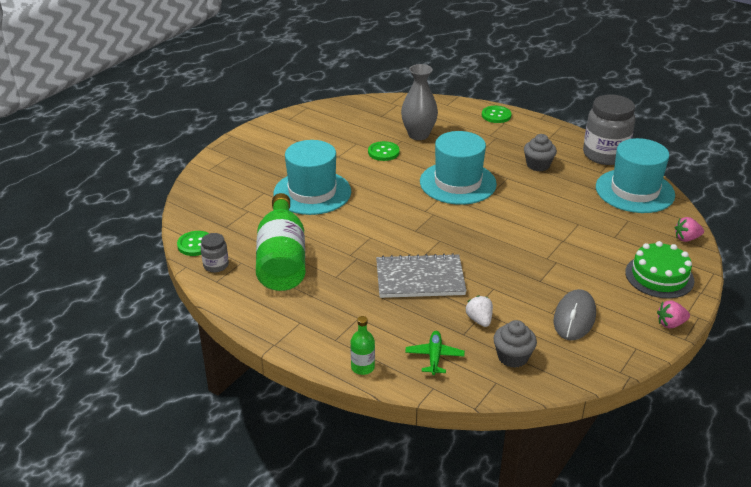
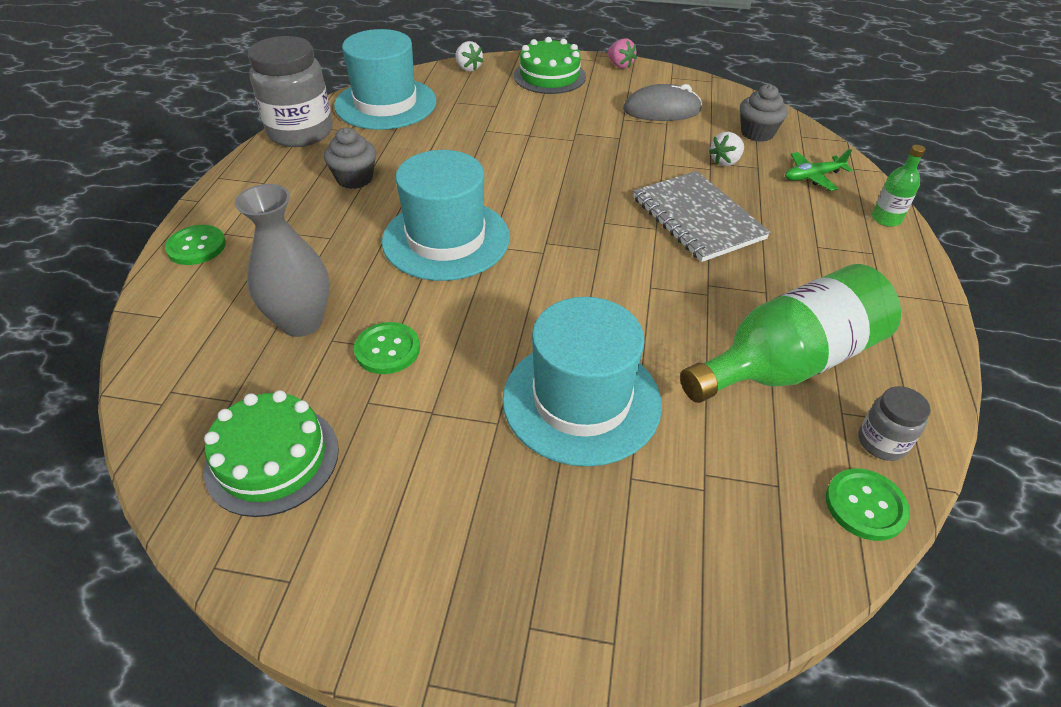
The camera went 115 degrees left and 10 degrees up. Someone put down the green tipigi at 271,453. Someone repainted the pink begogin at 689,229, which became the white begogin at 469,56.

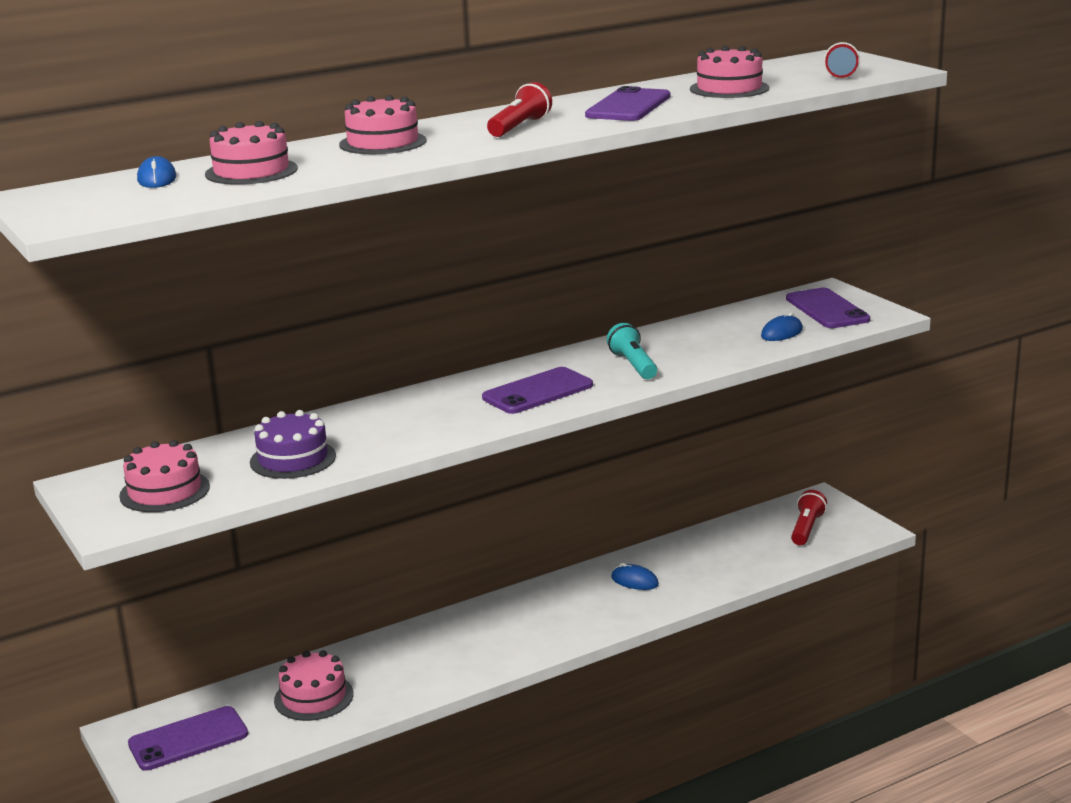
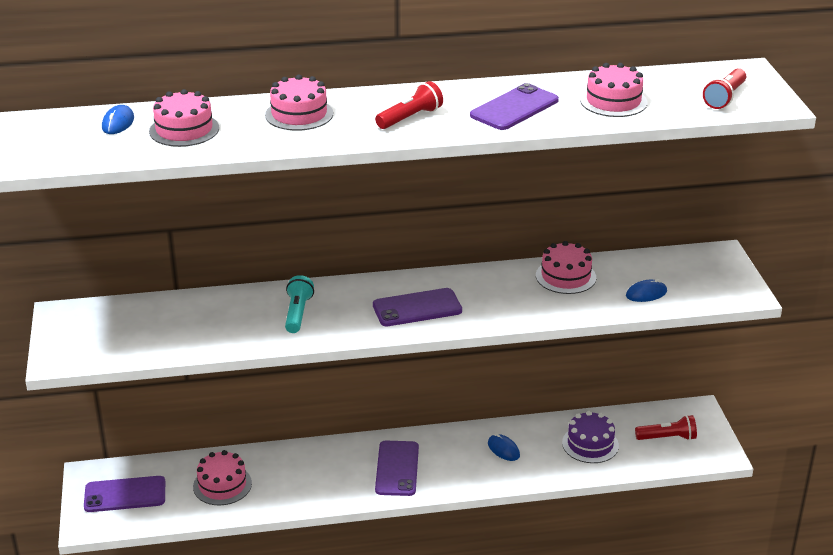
The camera went 20 degrees right and 10 degrees up. Someone carried the pink tipigi from 164,476 to 566,267. Someone carried the purple tipigi from 293,444 to 590,437. Someone carried the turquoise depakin from 632,351 to 299,304. Someone carried the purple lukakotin from 828,308 to 397,468. Someone rotated the red depakin at 809,517 by 45 degrees clockwise.

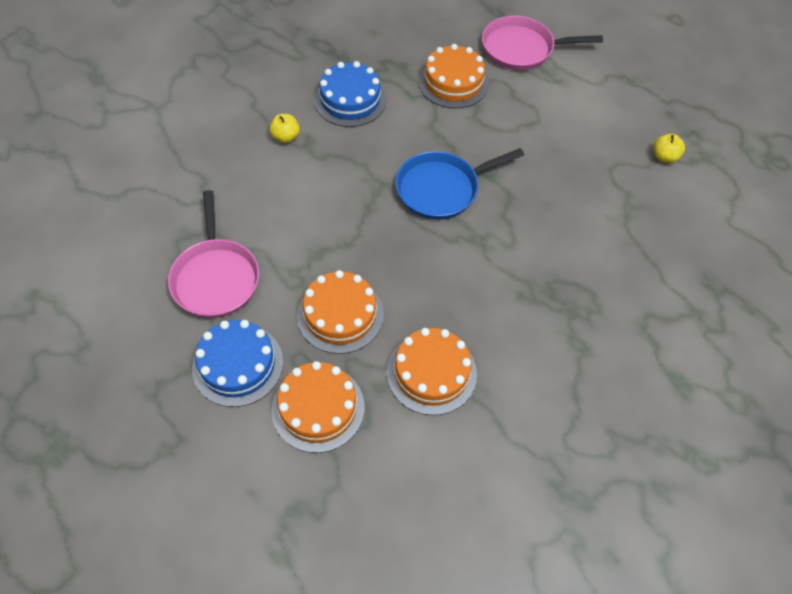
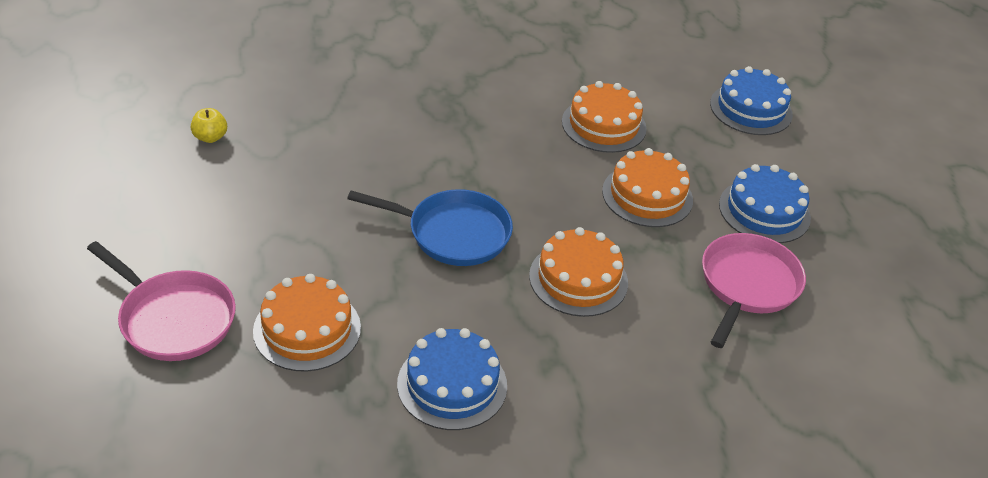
The camera went 145 degrees left and 15 degrees down. Someone took away the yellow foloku at 285,128. Someone put down the blue tipigi at 751,100. Someone carried the orange tipigi from 318,407 to 578,272.

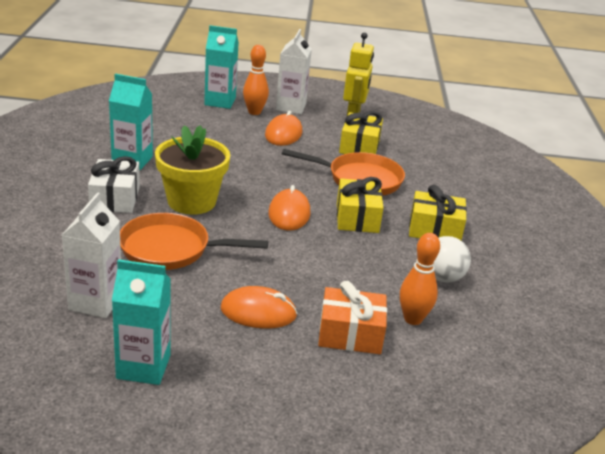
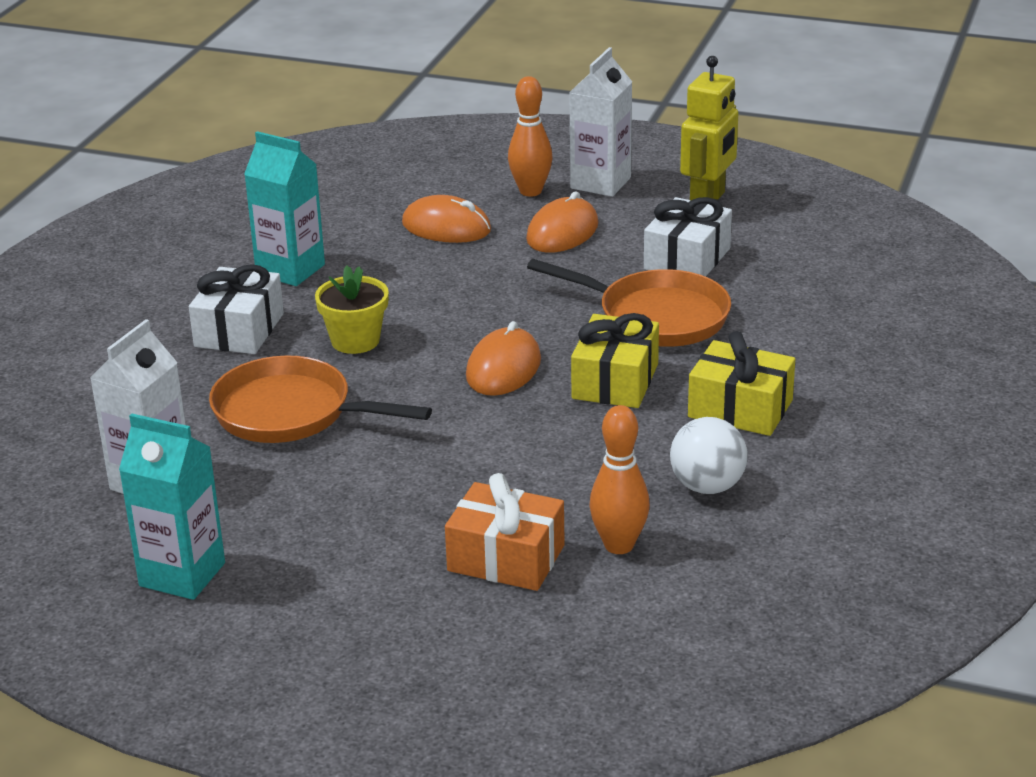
The camera went 20 degrees right and 0 degrees up. Someone took away the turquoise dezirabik at 221,67. Someone carried the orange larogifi from 259,307 to 446,219. Someone repainted the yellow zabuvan at 361,132, which became the white zabuvan at 688,237. Someone scaled the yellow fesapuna at 192,170 by 0.62.

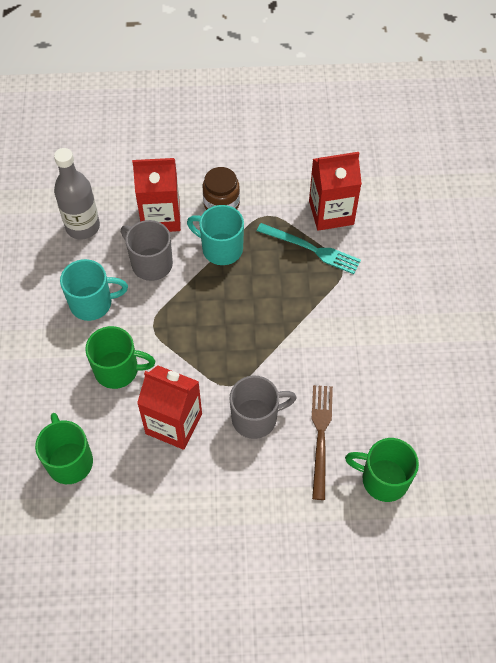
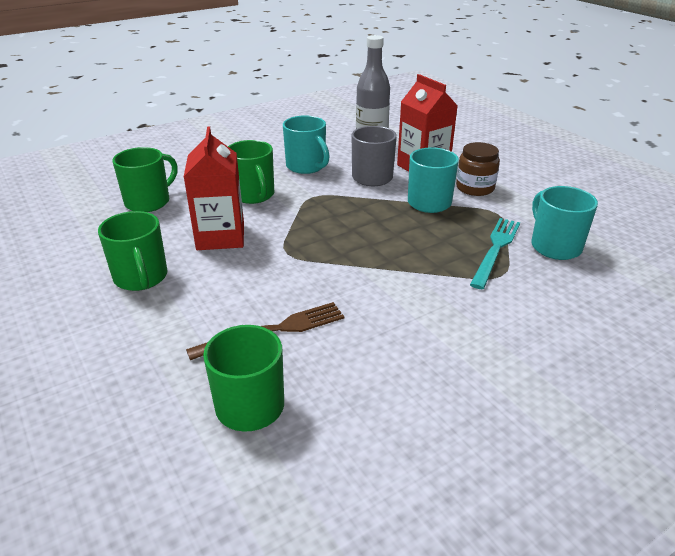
The camera went 60 degrees right and 25 degrees down. Someone took away the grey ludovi at 263,407. Someone put down the green ludovi at 133,251. Someone swapped the red dezirabik at 335,191 for the turquoise ludovi at 564,223. Someone rotated the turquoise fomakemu at 309,248 by 150 degrees counterclockwise.

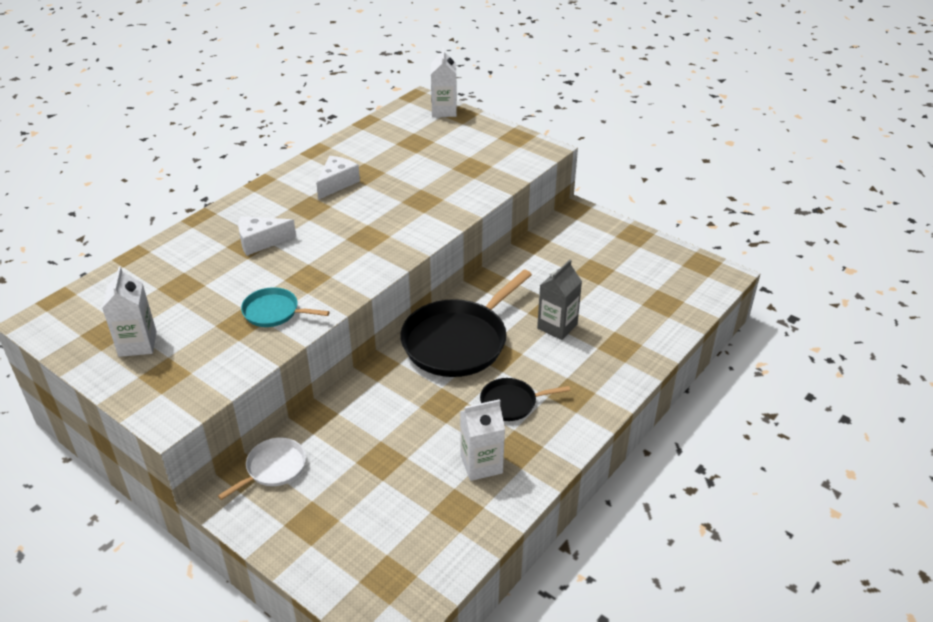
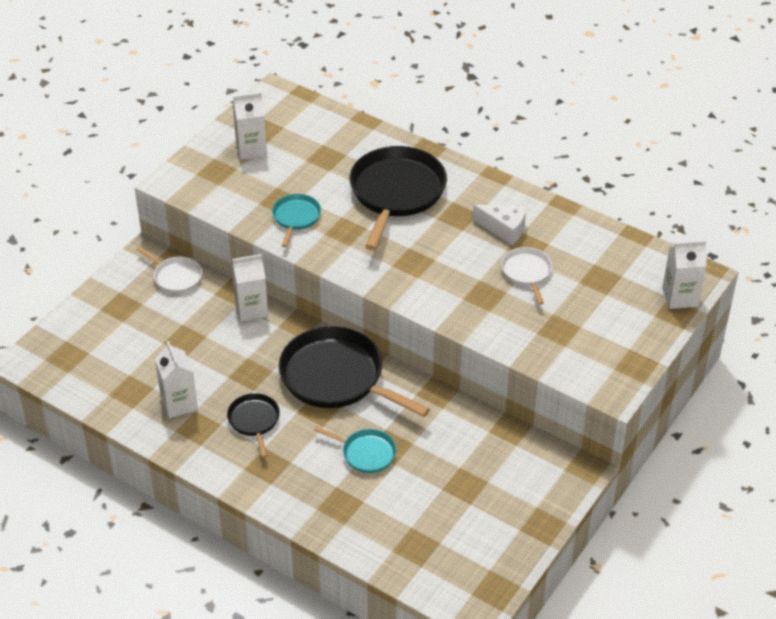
The camera went 85 degrees right and 5 degrees up. Someone put down the white dezirabik at 249,288. Someone put down the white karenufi at 526,276. Someone swapped the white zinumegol at 267,236 for the black karenufi at 398,198. Someone swapped the grey dezirabik at 559,300 for the turquoise karenufi at 355,449.

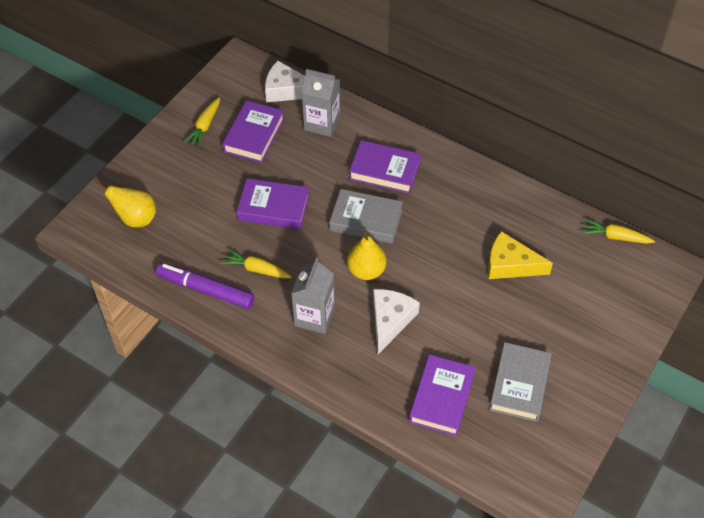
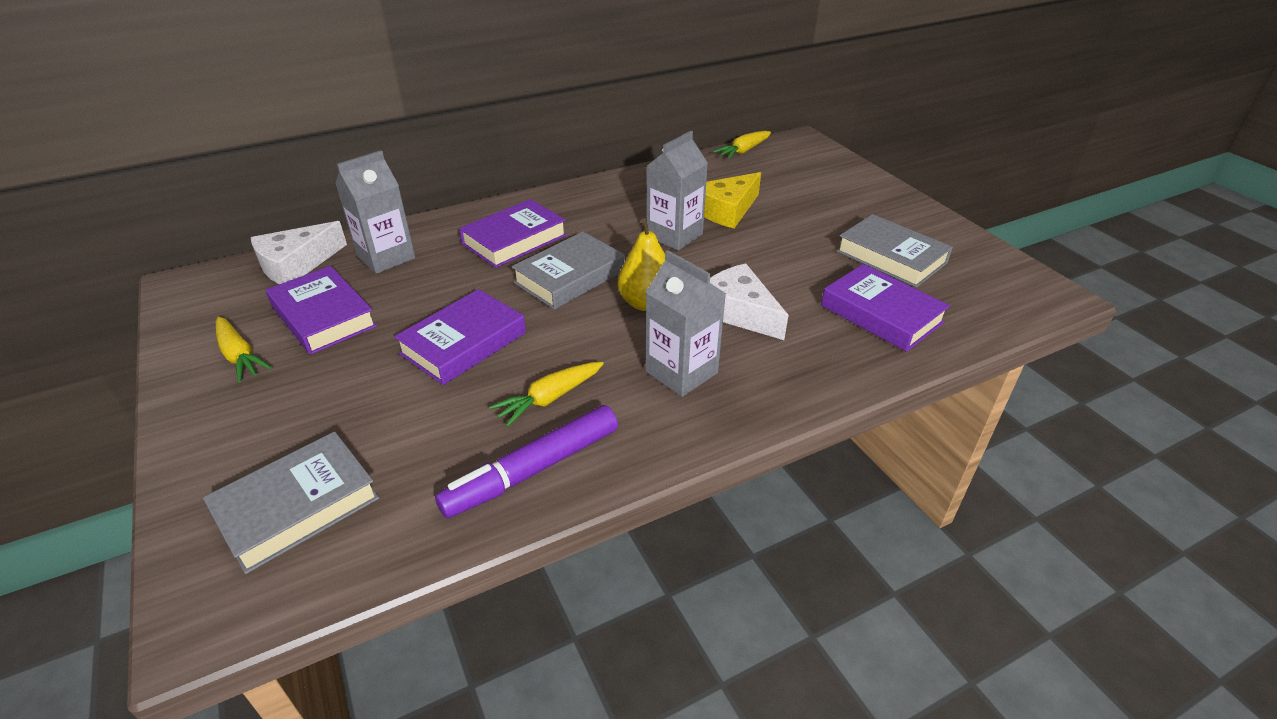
The camera went 60 degrees left and 15 degrees down. Someone put down the grey dezirabik at 677,191. Someone swapped the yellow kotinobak at 125,205 for the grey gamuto at 291,503.

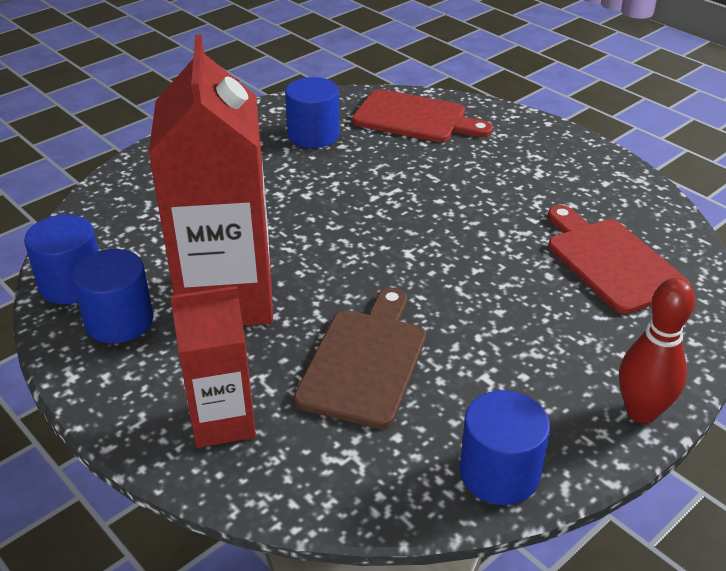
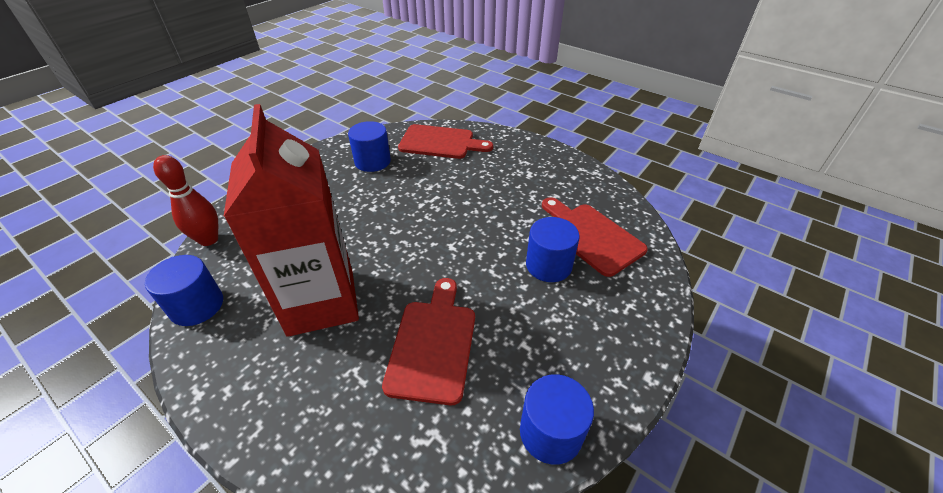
The camera went 10 degrees left and 5 degrees up. Someone took away the red dezirabik at 213,367. Someone carried the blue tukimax from 112,296 to 553,249. Someone carried the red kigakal from 657,350 to 185,200. Someone repainted the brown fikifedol at 360,358, which became the red fikifedol at 428,341.

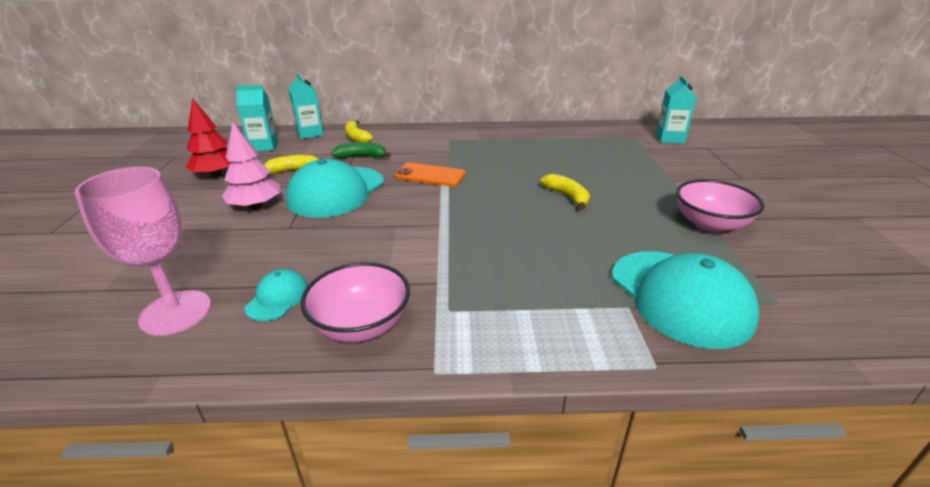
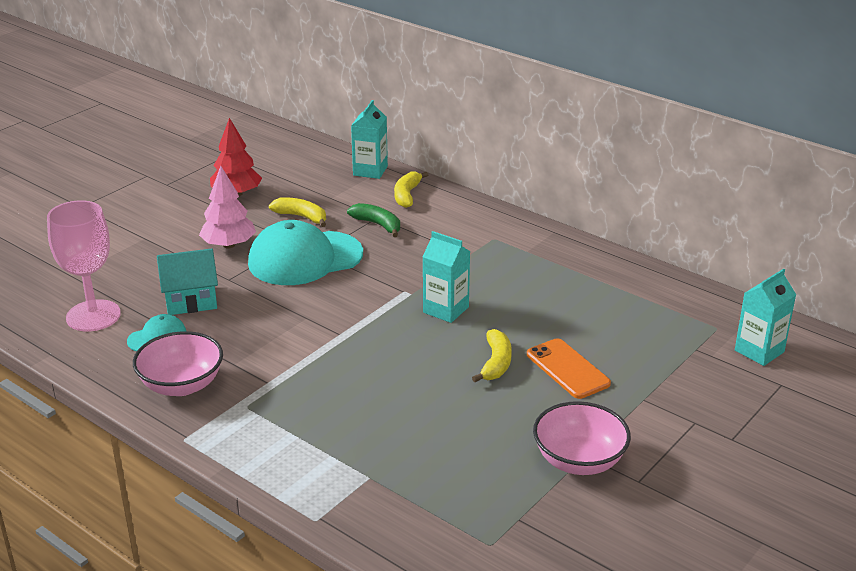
The camera went 40 degrees right and 0 degrees up. Someone took away the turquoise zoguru at 685,300. Someone put down the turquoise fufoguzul at 187,281. Someone carried the turquoise dezirabik from 257,118 to 446,277. Someone carried the orange lukakotin from 430,174 to 569,368.

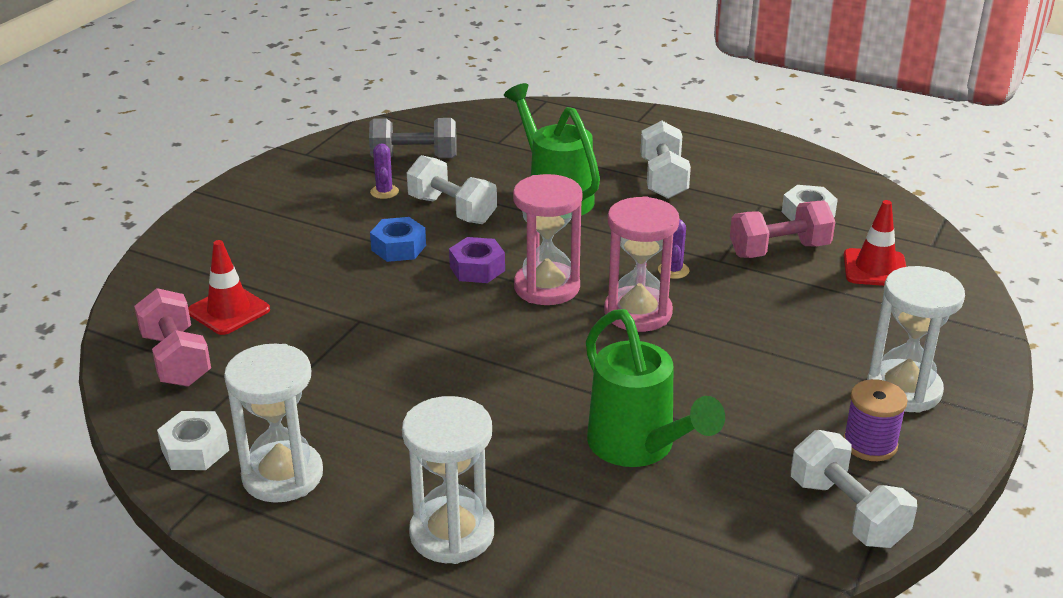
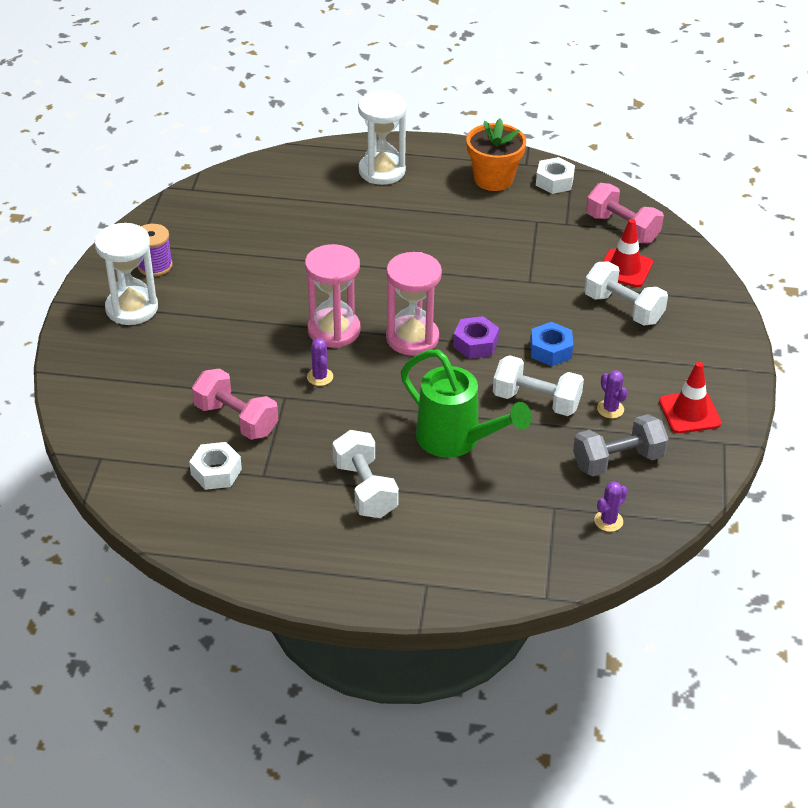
The camera went 160 degrees right and 10 degrees up. Someone took away the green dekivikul at 655,388. Someone put down the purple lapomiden at 611,506. Someone carried the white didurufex from 854,489 to 626,294. Someone carried the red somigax from 875,243 to 690,397. Someone swapped the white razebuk at 273,423 for the orange fesapuna at 496,155. Someone rotated the pink didurufex at 782,229 by 75 degrees clockwise.

